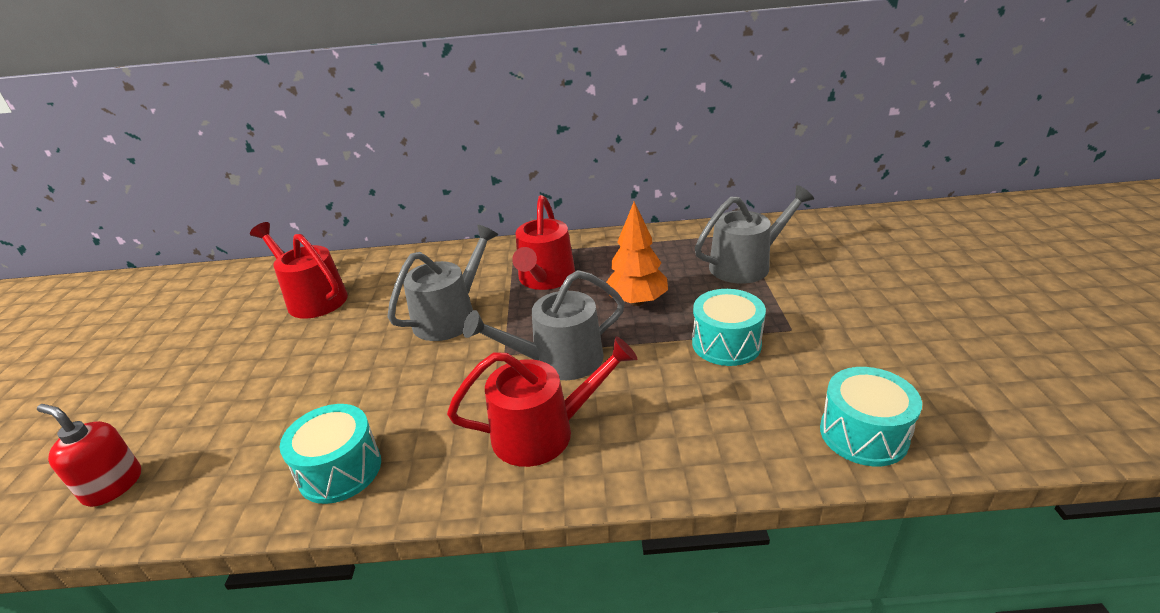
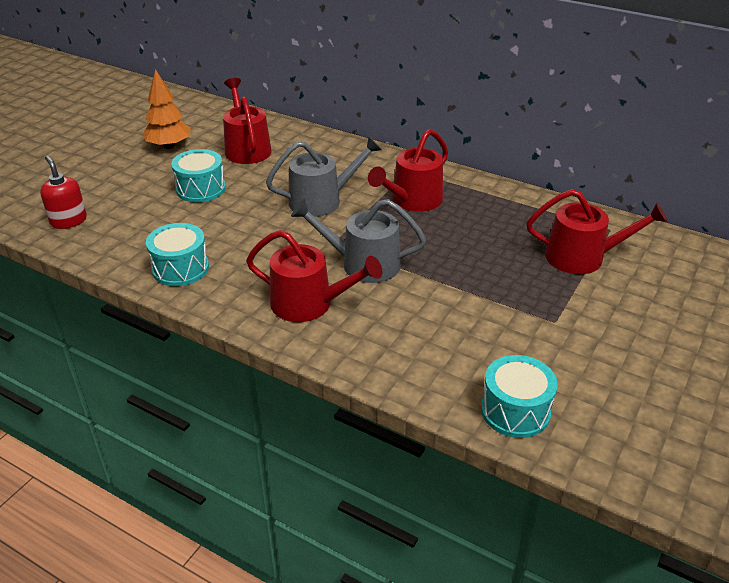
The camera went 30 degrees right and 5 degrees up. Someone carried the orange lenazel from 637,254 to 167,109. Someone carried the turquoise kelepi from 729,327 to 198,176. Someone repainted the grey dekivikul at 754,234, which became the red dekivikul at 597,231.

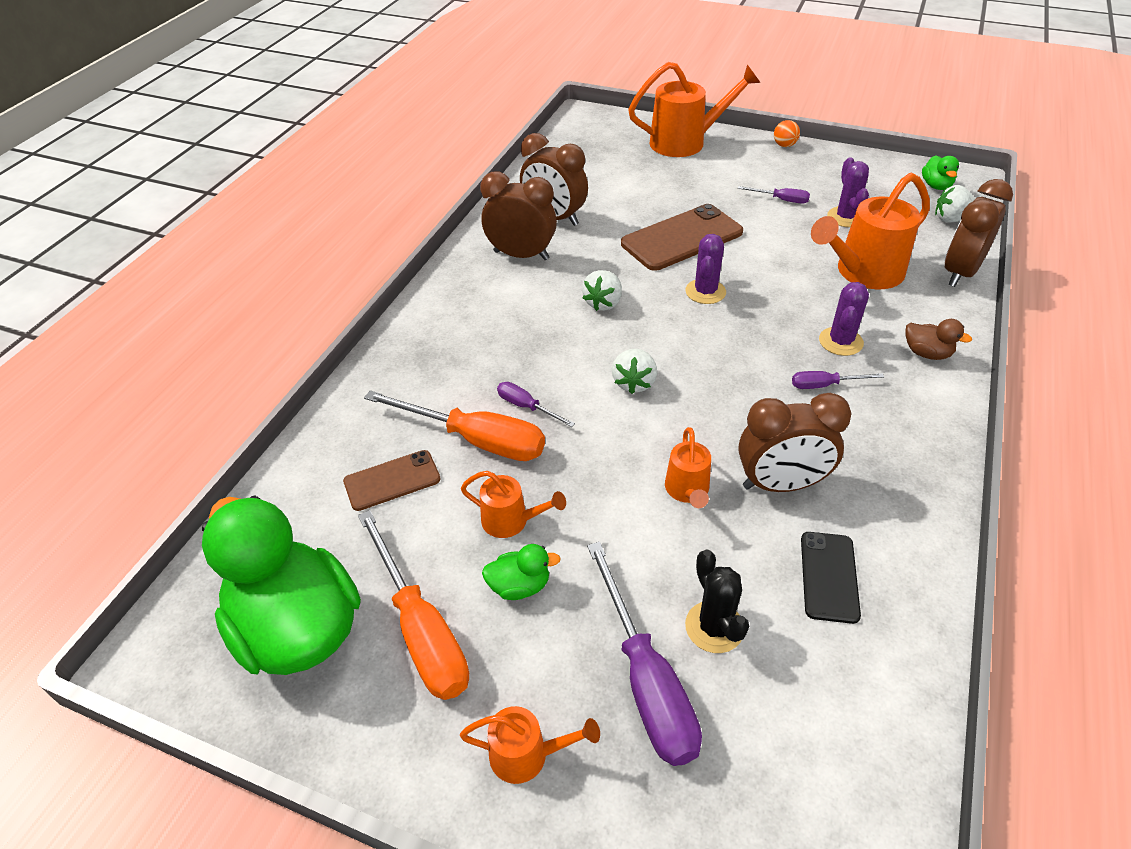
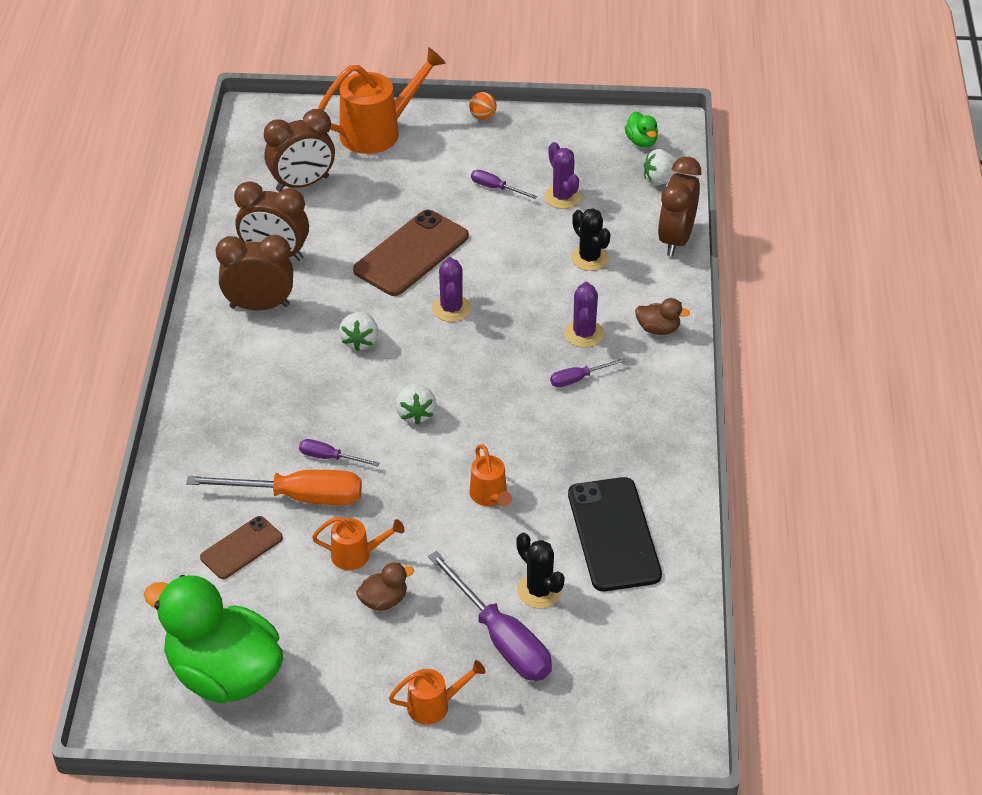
The camera went 20 degrees left and 0 degrees up. Someone took away the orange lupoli at 413,605. Someone carried the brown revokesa from 795,442 to 299,150. Someone swapped the orange dekivikul at 870,231 for the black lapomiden at 591,239. Someone repainted the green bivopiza at 521,572, which became the brown bivopiza at 385,587. Someone rotated the purple lupoli at 774,195 by 150 degrees counterclockwise. Someone scaled the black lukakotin at 831,578 by 1.73.

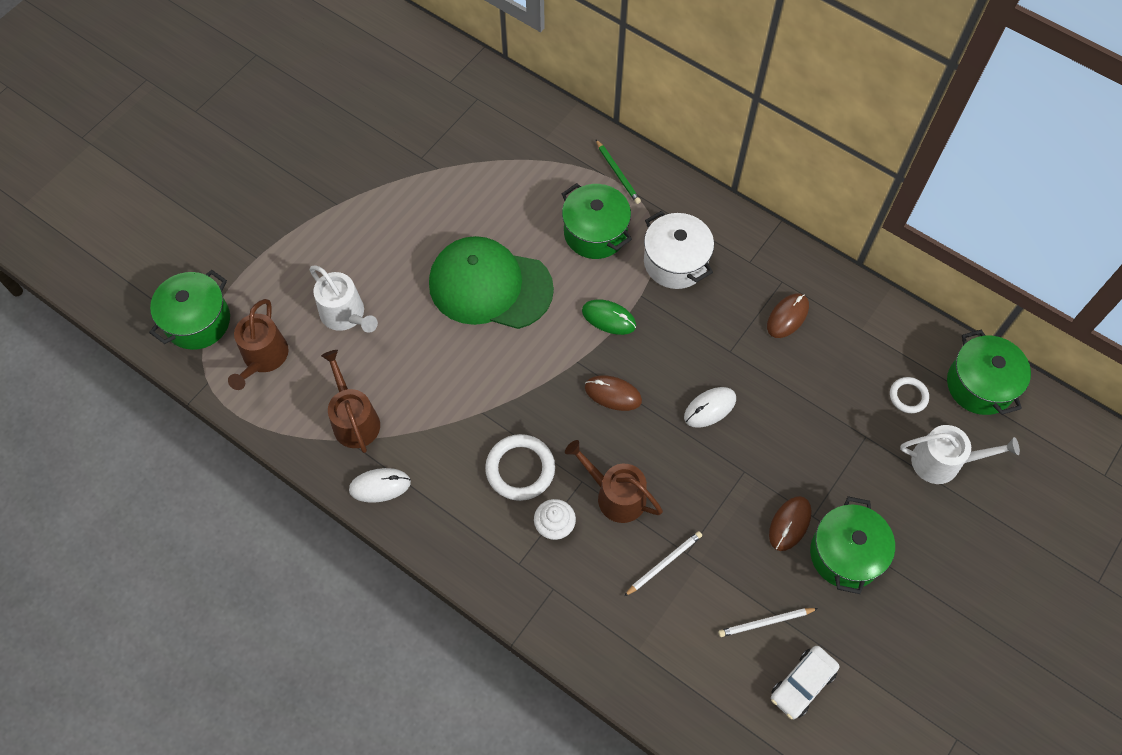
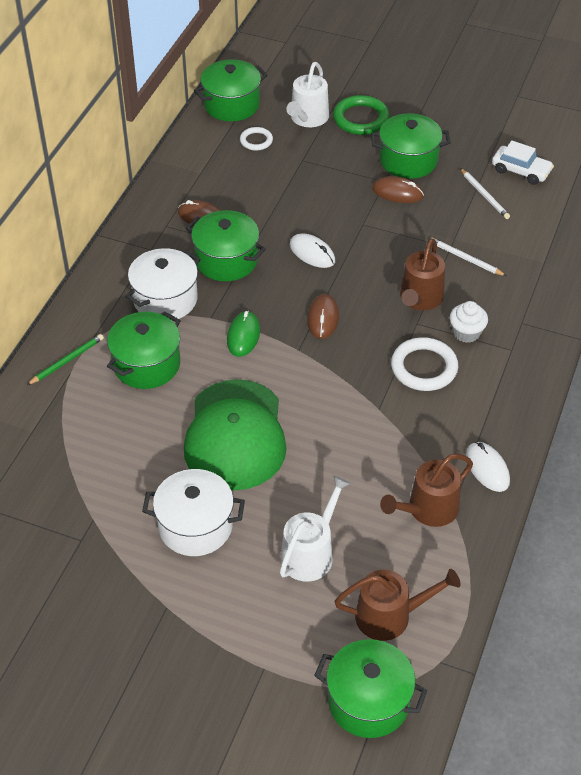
The camera went 105 degrees left and 15 degrees down. Someone put down the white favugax at 193,512. Someone put down the green favugax at 226,245. Someone put down the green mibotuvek at 361,115. Someone rotated the white dekivikul at 960,454 by 150 degrees counterclockwise.

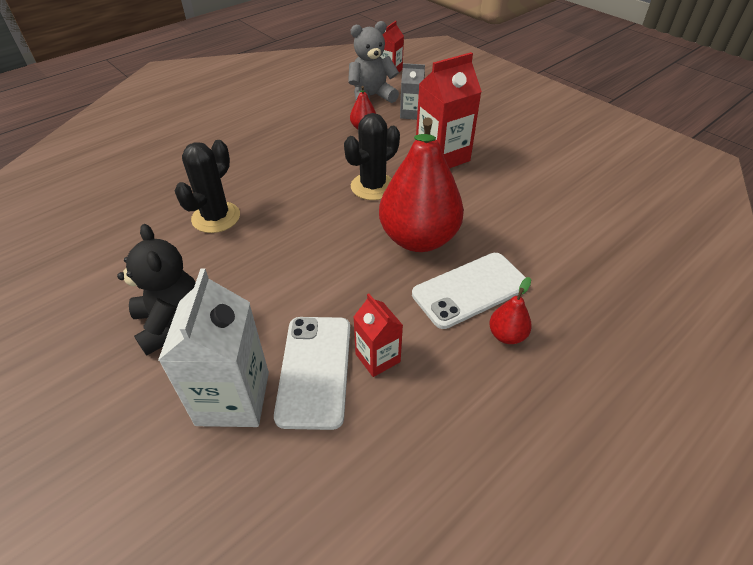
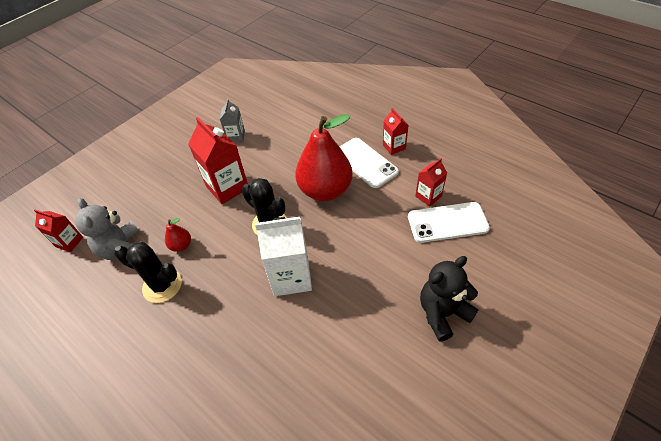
The camera went 95 degrees left and 5 degrees up. Someone carried the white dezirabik from 213,348 to 283,256. Someone carried the black lapomiden from 207,186 to 148,272. Someone carried the grey dezirabik from 412,91 to 232,120. Someone swapped the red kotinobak at 510,310 for the red dezirabik at 396,131.

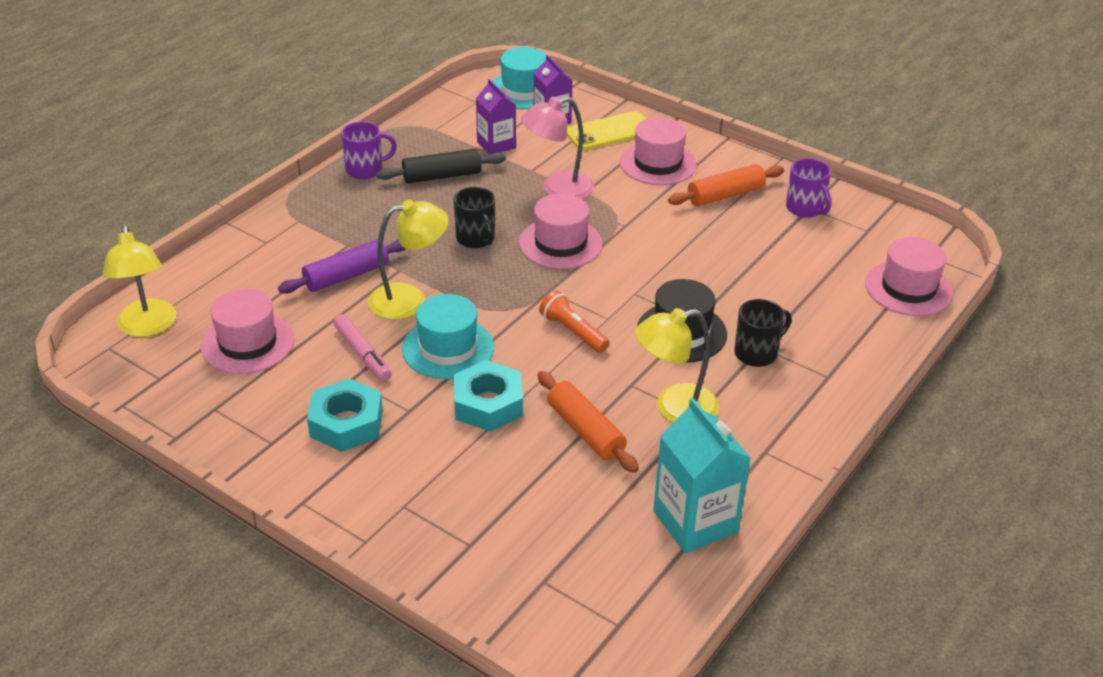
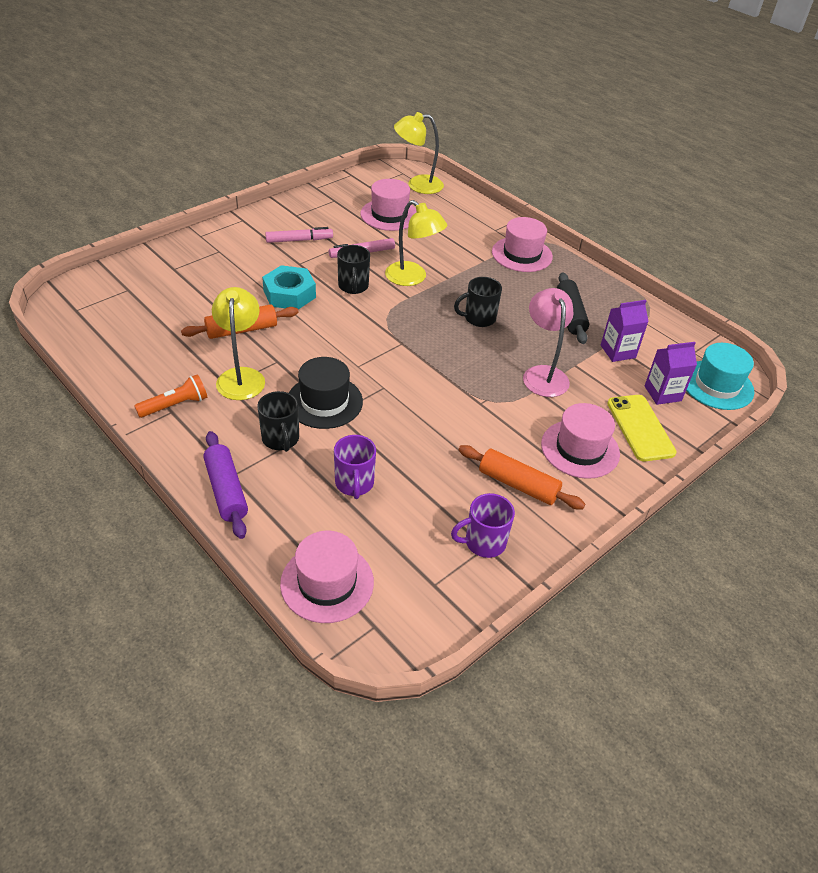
The camera went 100 degrees right and 5 degrees up. Someone took away the turquoise dezirabik at 702,475. Someone carried the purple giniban from 342,266 to 225,485. Someone carried the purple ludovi from 369,150 to 355,467. Someone carried the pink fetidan from 561,231 to 522,244. Someone carried the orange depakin from 574,321 to 170,396. Someone swapped the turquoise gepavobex at 345,415 for the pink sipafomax at 299,235. Someone swapped the turquoise fetidan at 448,336 for the black ludovi at 353,269. Someone rotated the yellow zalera at 408,260 by 45 degrees counterclockwise. Someone rotated the orange giniban at 726,185 by 45 degrees counterclockwise.

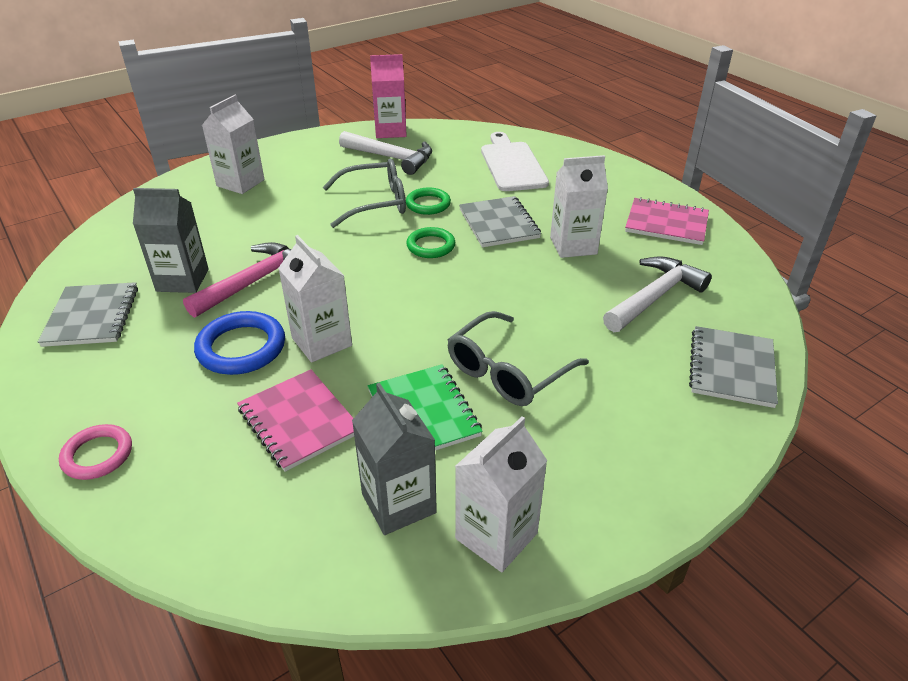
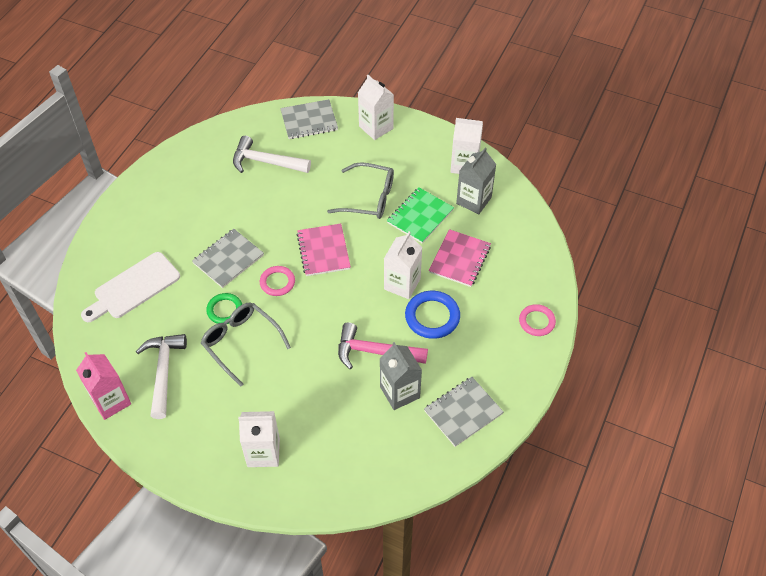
The camera went 120 degrees left and 15 degrees up. Someone carried the white dezirabik from 579,206 to 376,107. Someone carried the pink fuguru from 667,221 to 324,250. Someone repainted the green mibotuvek at 430,242, which became the pink mibotuvek at 277,281.

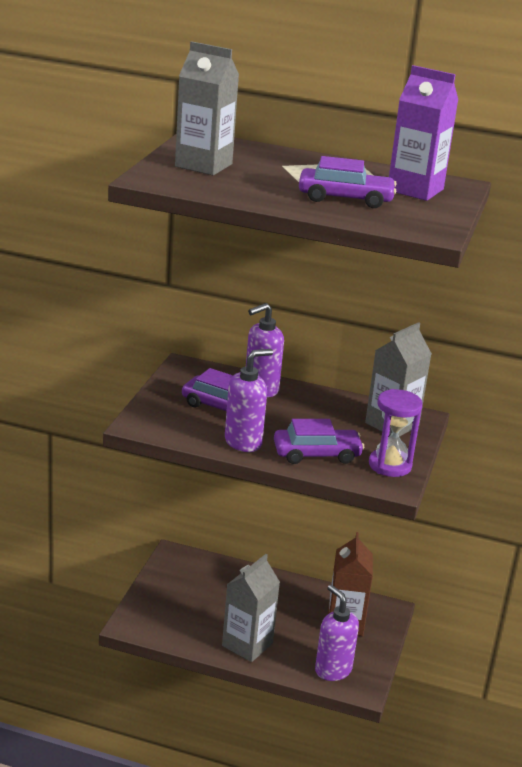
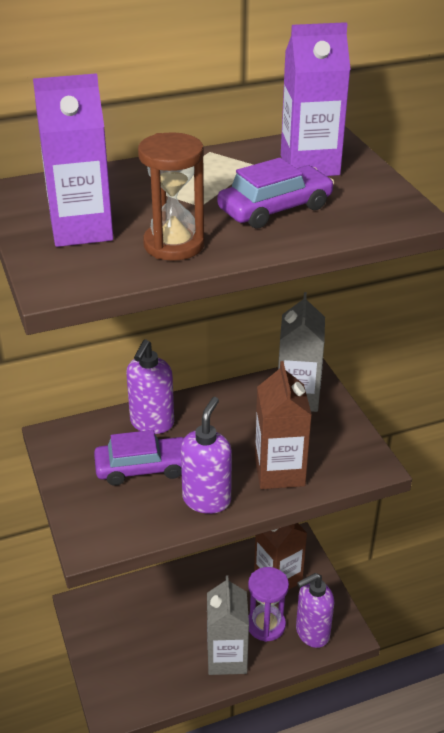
The camera went 35 degrees left and 10 degrees up. Someone put down the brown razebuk at 171,196. Someone carried the purple razebuk from 396,433 to 268,604. Someone swapped the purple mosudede at 319,441 for the brown dezirabik at 283,425. Someone repainted the grey dezirabik at 207,108, which became the purple dezirabik at 73,160. Someone rotated the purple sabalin at 337,633 by 45 degrees counterclockwise.

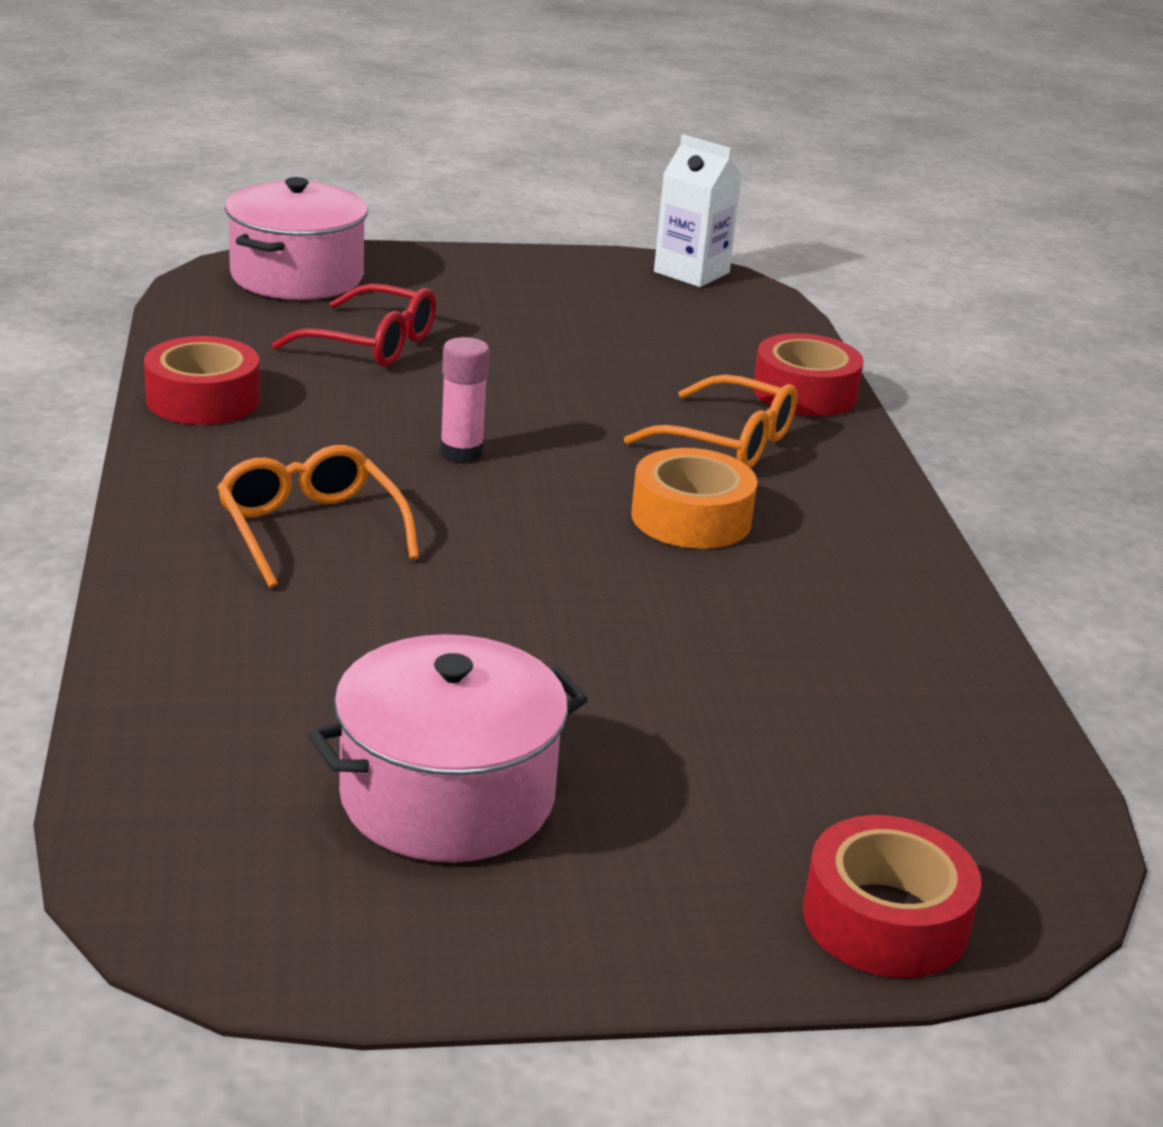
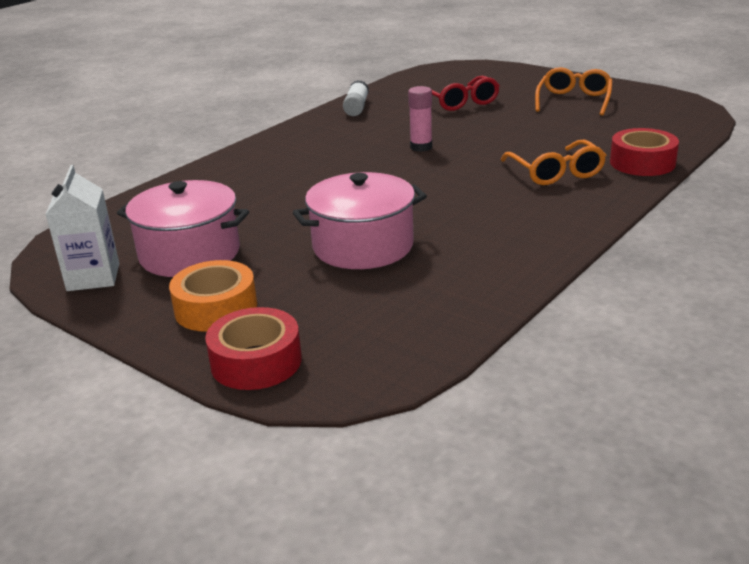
The camera went 50 degrees right and 0 degrees up. Someone carried the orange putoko from 318,516 to 574,91. Someone carried the pink favugax from 296,238 to 360,220. Someone carried the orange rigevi from 694,498 to 213,296. Someone carried the white dezirabik from 698,210 to 82,228. Someone swapped the red rigevi at 202,380 for the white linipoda at 356,98.

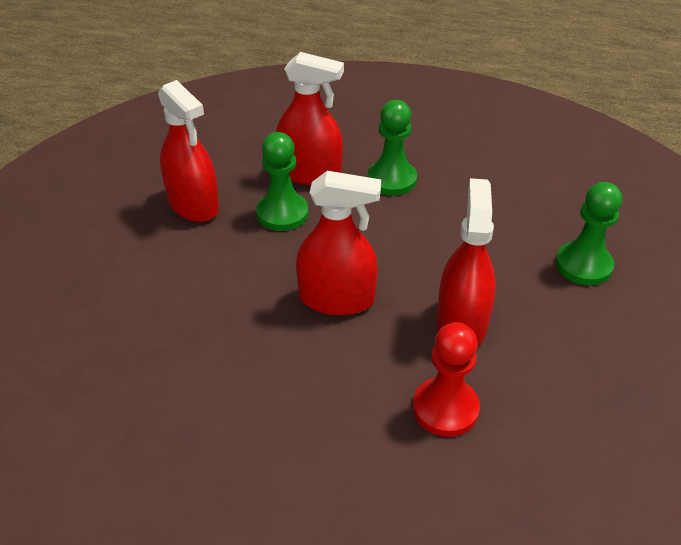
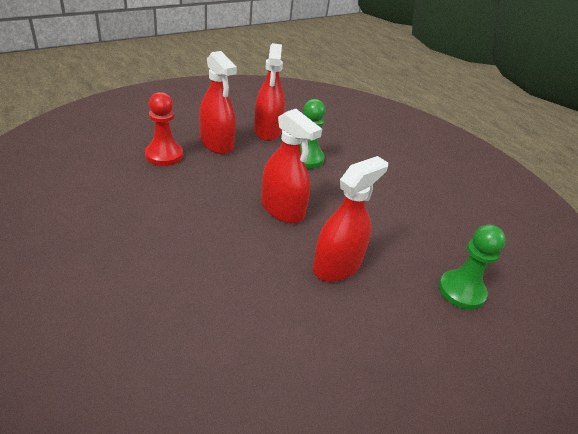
The camera went 35 degrees right and 5 degrees down. Someone took away the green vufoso at 392,148. Someone carried the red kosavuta from 310,118 to 218,102. Someone carried the red vufoso from 446,379 to 164,129.

